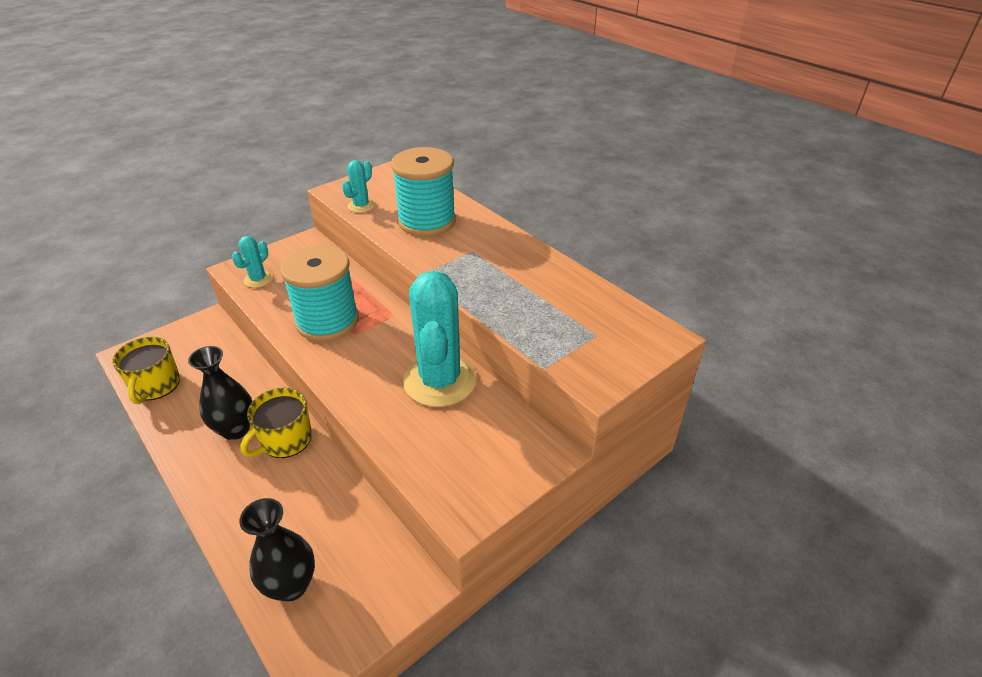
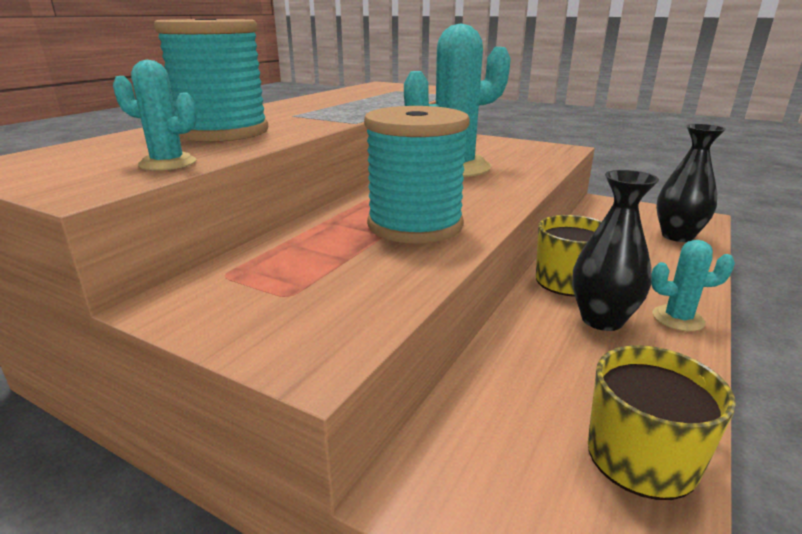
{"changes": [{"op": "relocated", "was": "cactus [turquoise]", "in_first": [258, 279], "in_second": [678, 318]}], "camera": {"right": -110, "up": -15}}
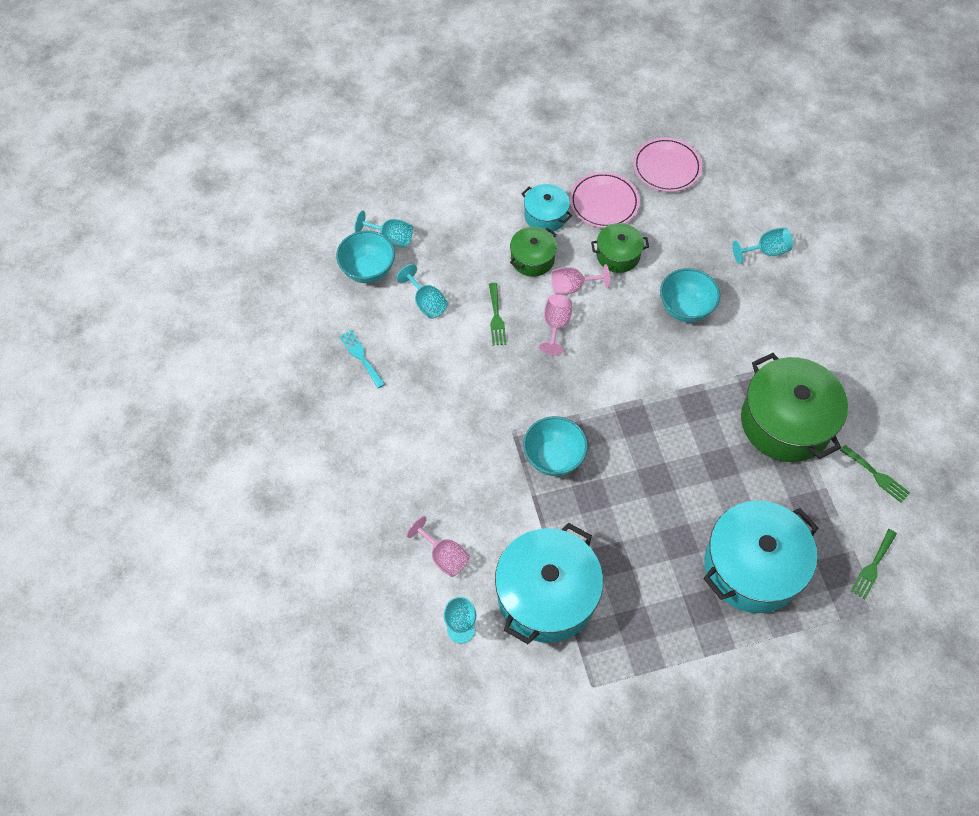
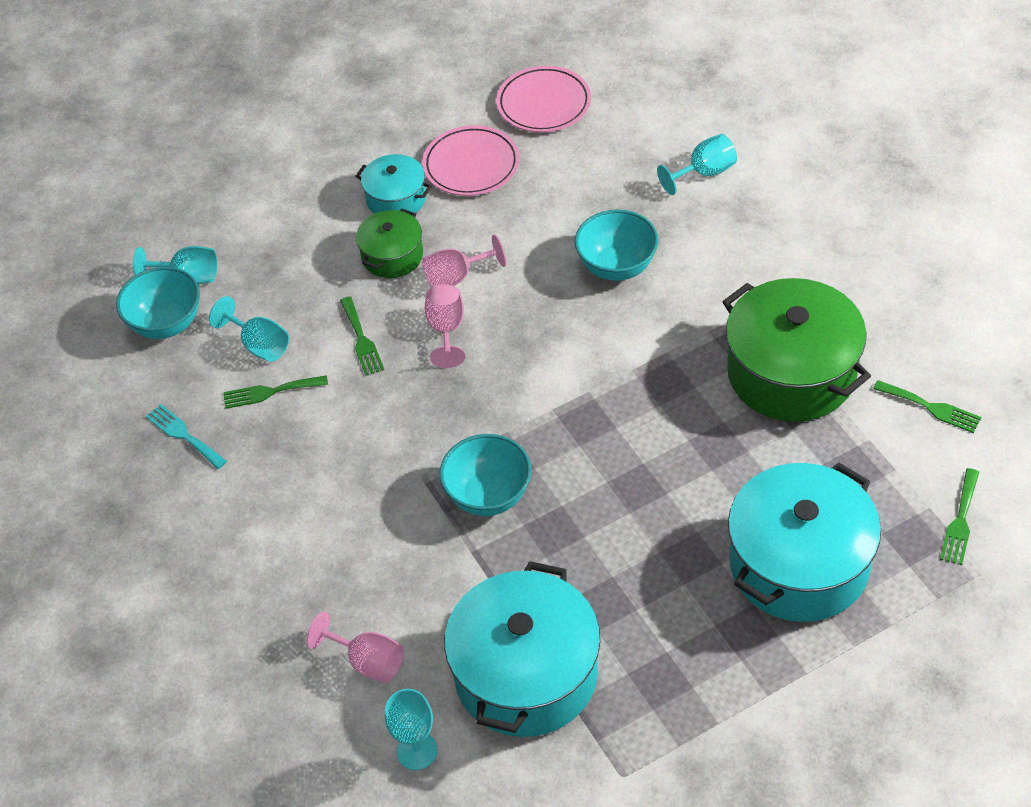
{"changes": [{"op": "appeared", "now": "fourchette [vert]", "in_second": [270, 392]}, {"op": "missing", "was": "marmite [vert]", "in_first": [618, 255]}], "camera": {"right": -10, "up": -10}}
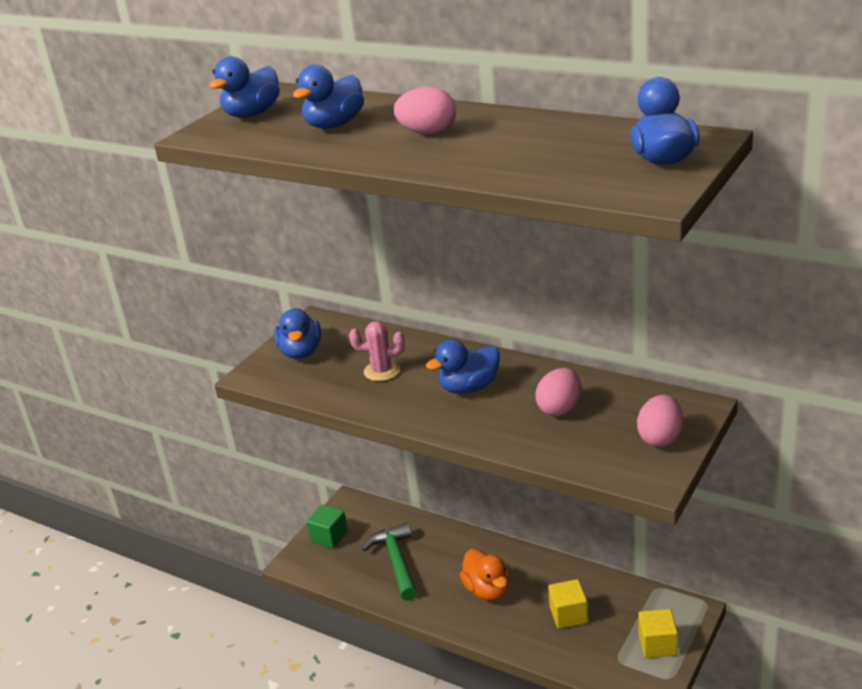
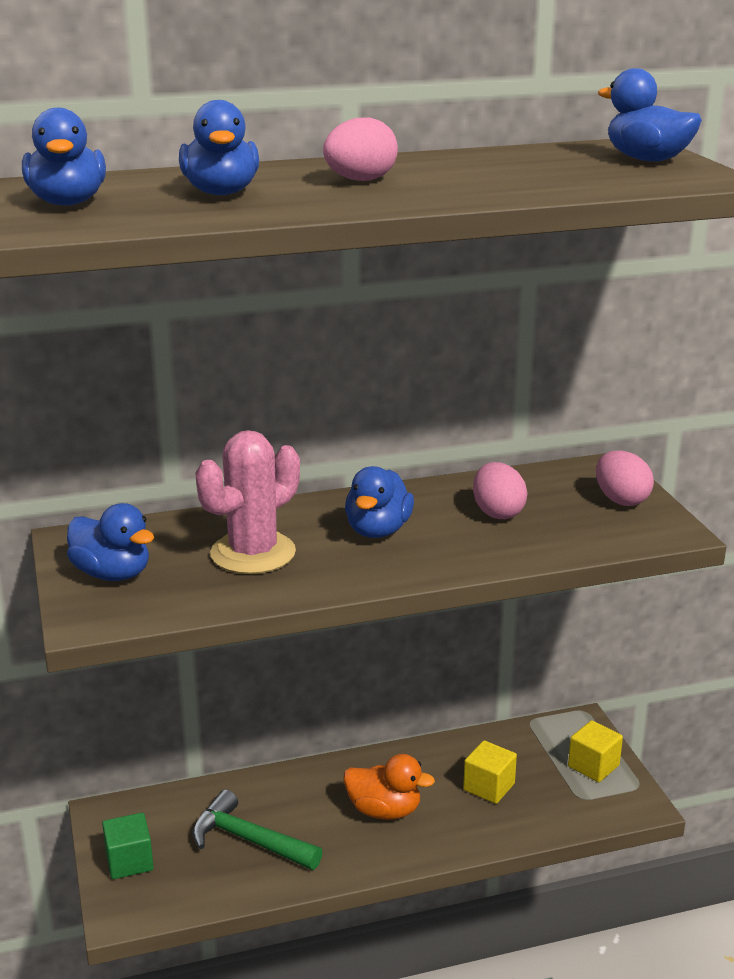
{"changes": [{"op": "size", "was": "cactus [rose]", "in_first": [382, 371], "in_second": [253, 553], "ratio": 1.66}], "camera": {"right": -50, "up": -5}}
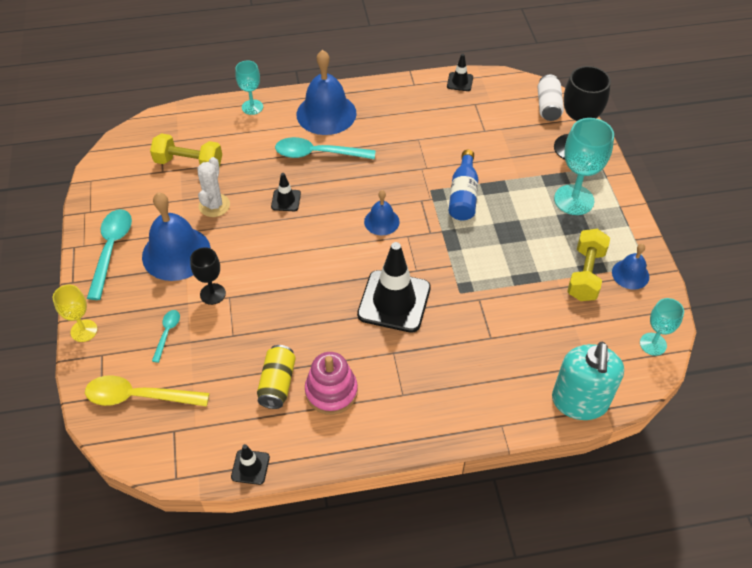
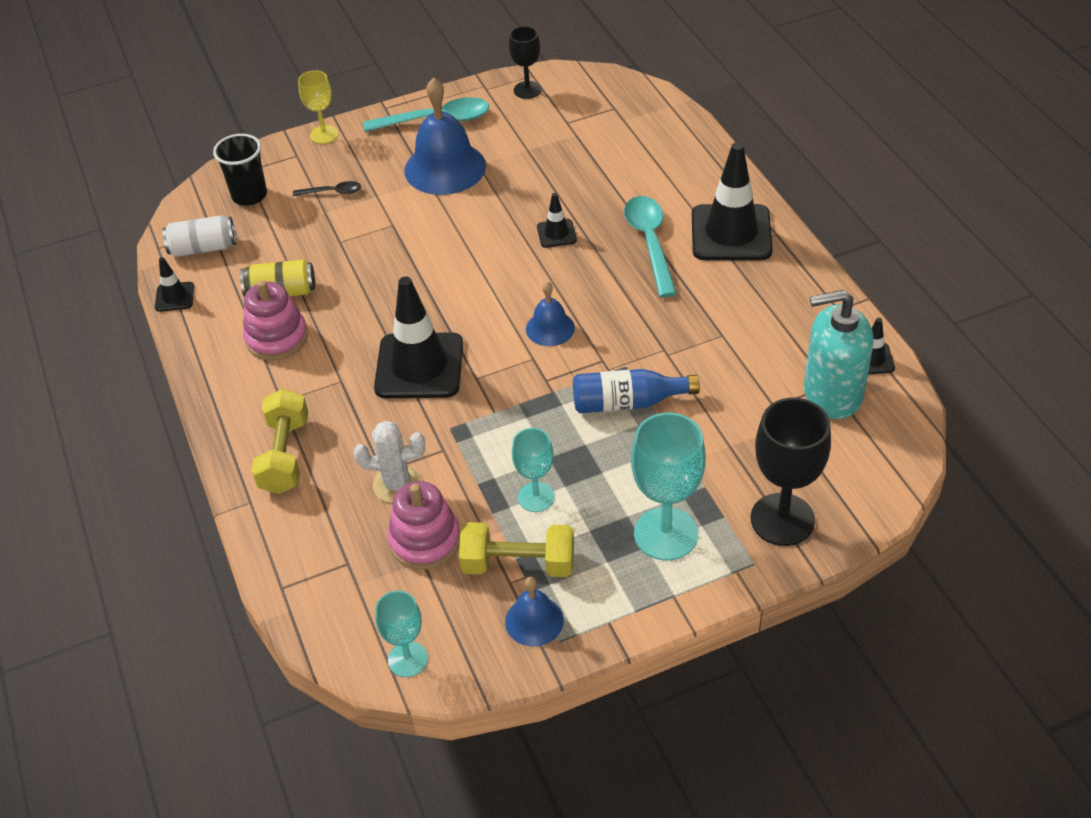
{"changes": [{"op": "relocated", "was": "canette [blanc]", "in_first": [548, 106], "in_second": [203, 248]}, {"op": "exchanged", "was": "cuillère [jaune]", "now": "gobelet [noir]", "in_first": [139, 397], "in_second": [249, 195]}, {"op": "relocated", "was": "haltère [jaune]", "in_first": [189, 163], "in_second": [285, 455]}, {"op": "colour", "was": "cuillère [turquoise]", "now": "cuillère [noir]", "in_first": [167, 333], "in_second": [332, 192]}, {"op": "relocated", "was": "cactus [blanc]", "in_first": [214, 205], "in_second": [397, 484]}, {"op": "appeared", "now": "jouet à empiler [rose]", "in_second": [425, 540]}, {"op": "relocated", "was": "verre à pied [noir]", "in_first": [212, 294], "in_second": [527, 90]}, {"op": "relocated", "was": "verre à pied [turquoise]", "in_first": [252, 107], "in_second": [536, 497]}, {"op": "exchanged", "was": "cloche [bleu]", "now": "cône de chantier [noir]", "in_first": [326, 113], "in_second": [731, 233]}, {"op": "relocated", "was": "distributeur de savon [turquoise]", "in_first": [579, 401], "in_second": [832, 394]}], "camera": {"right": 80, "up": -5}}
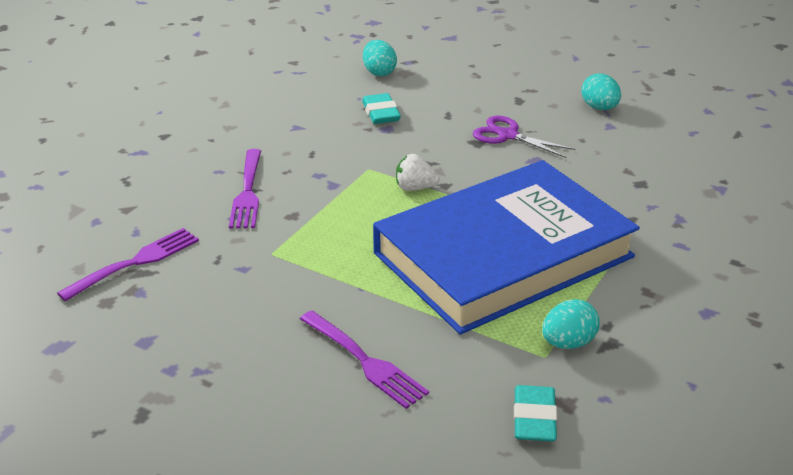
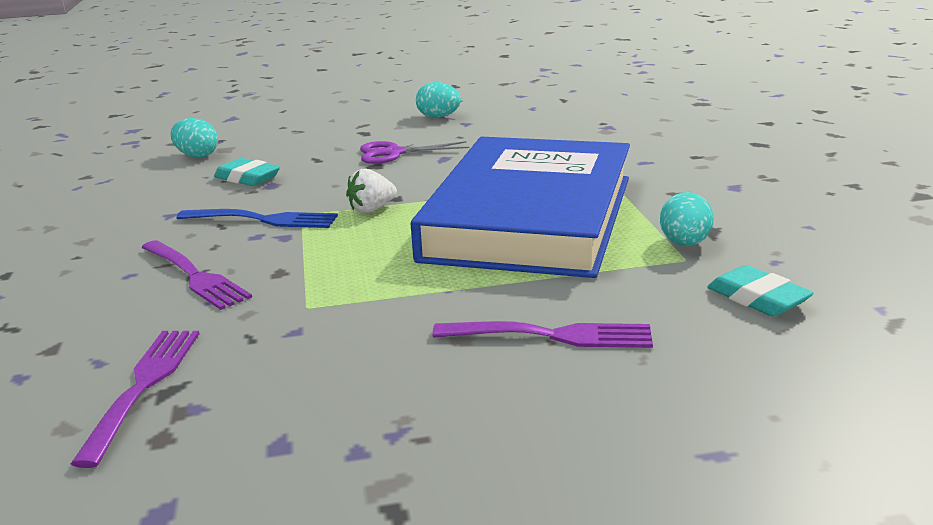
{"changes": [{"op": "appeared", "now": "fourchette [bleu]", "in_second": [262, 220]}], "camera": {"right": -40, "up": -10}}
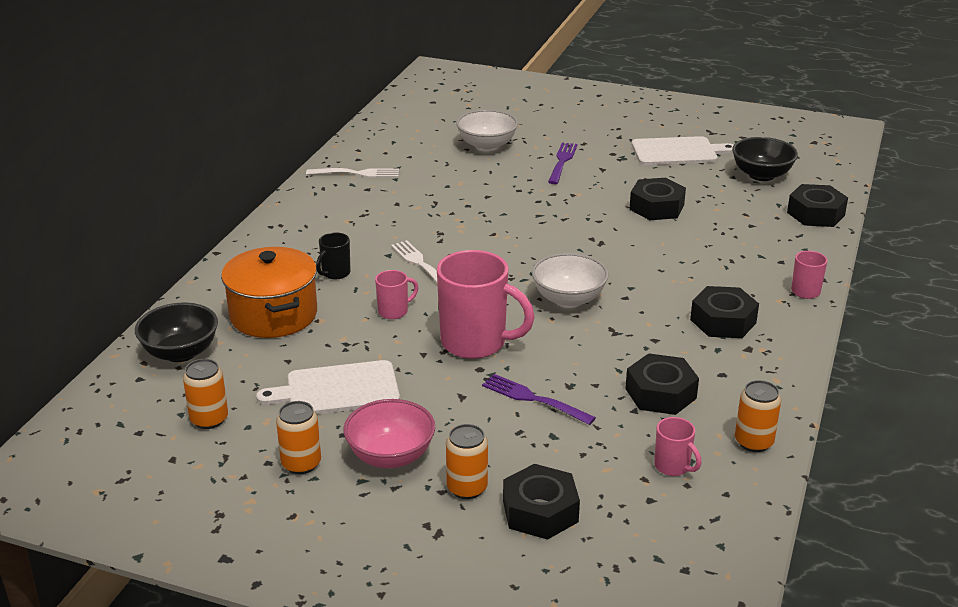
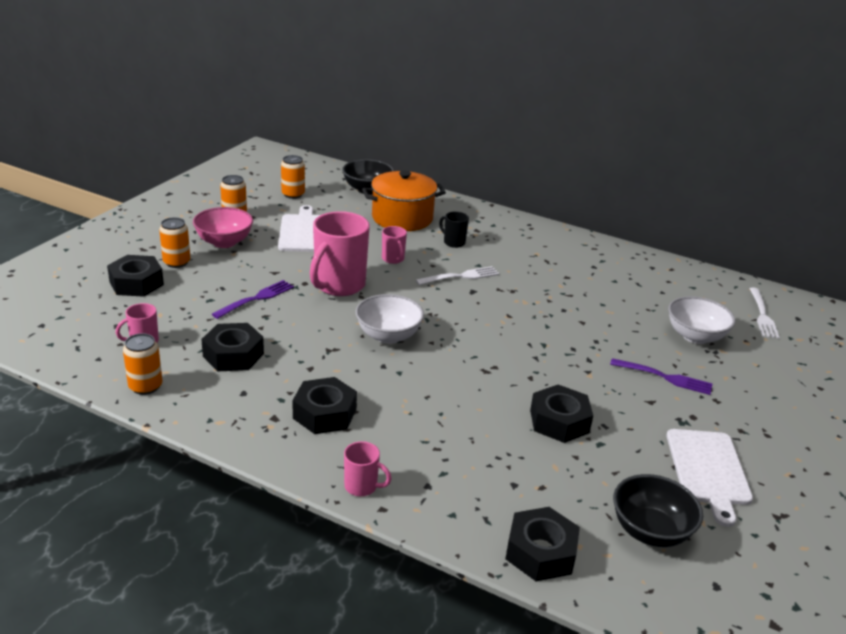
{"changes": [{"op": "relocated", "was": "fourchette [blanc]", "in_first": [357, 173], "in_second": [762, 315]}], "camera": {"right": 95, "up": 0}}
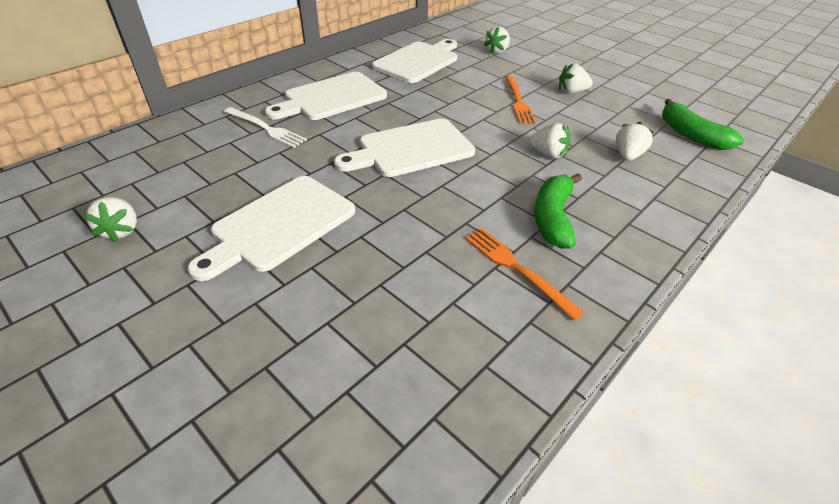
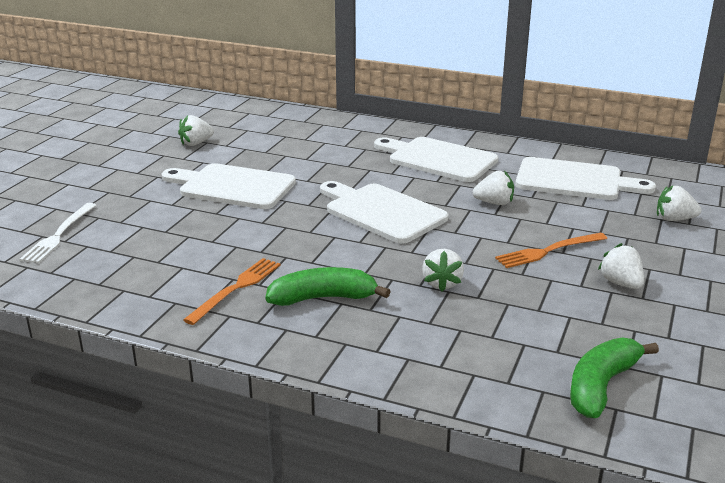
{"changes": [{"op": "relocated", "was": "fourchette [blanc]", "in_first": [266, 128], "in_second": [59, 235]}, {"op": "relocated", "was": "fraise [blanc]", "in_first": [627, 156], "in_second": [494, 203]}], "camera": {"right": 70, "up": -15}}
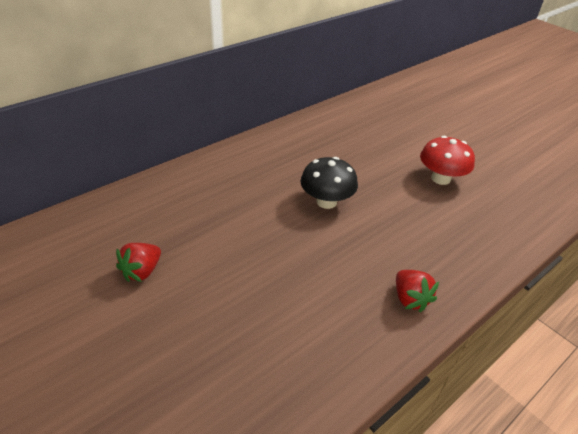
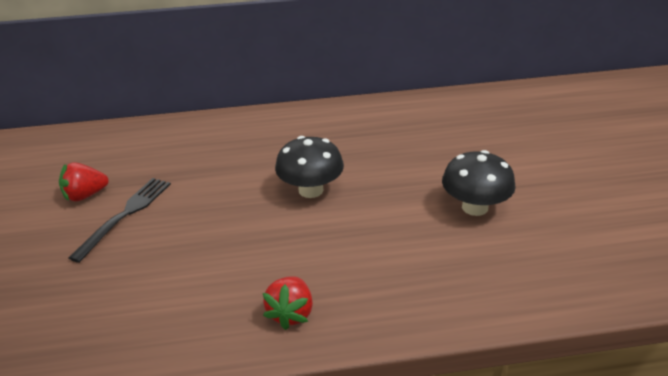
{"changes": [{"op": "appeared", "now": "fourchette [noir]", "in_second": [126, 214]}, {"op": "colour", "was": "champignon [rouge]", "now": "champignon [noir]", "in_first": [440, 178], "in_second": [475, 207]}], "camera": {"right": 35, "up": -5}}
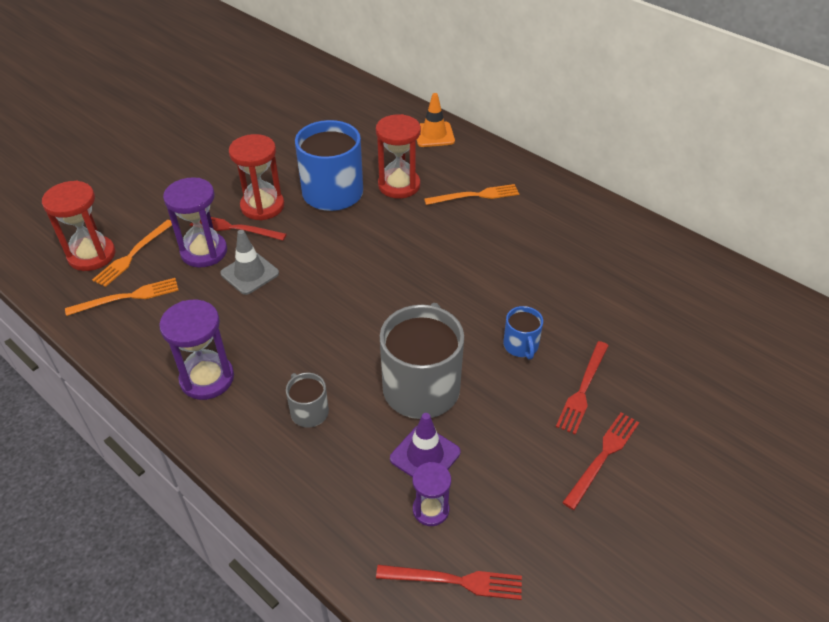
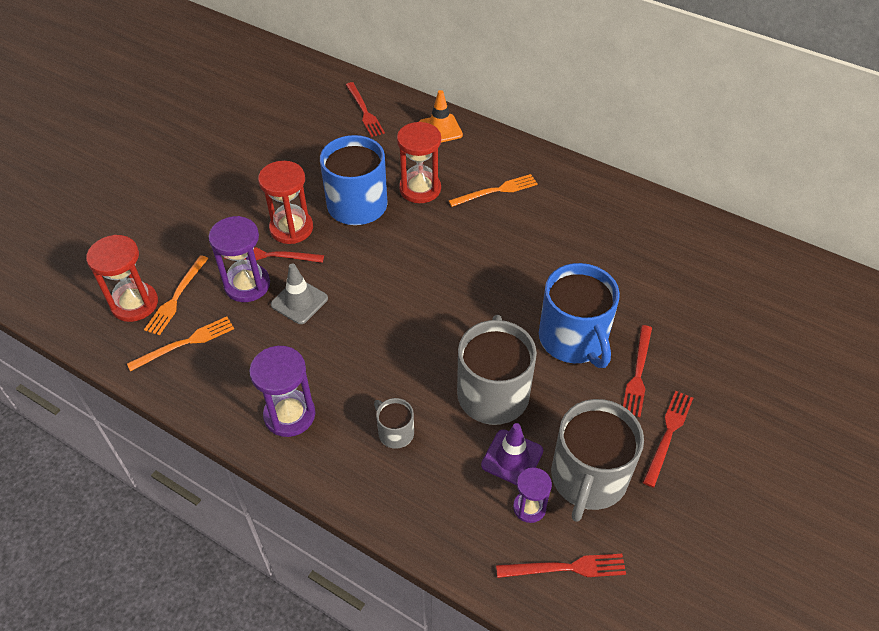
{"changes": [{"op": "appeared", "now": "fourchette [rouge]", "in_second": [364, 111]}, {"op": "size", "was": "tasse [bleu]", "in_first": [521, 345], "in_second": [573, 339], "ratio": 2.08}, {"op": "appeared", "now": "tasse [gris]", "in_second": [588, 478]}], "camera": {"right": -10, "up": 5}}
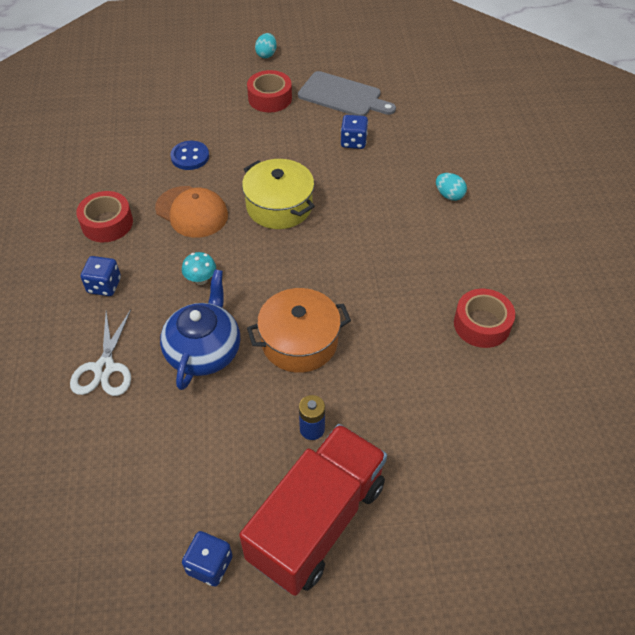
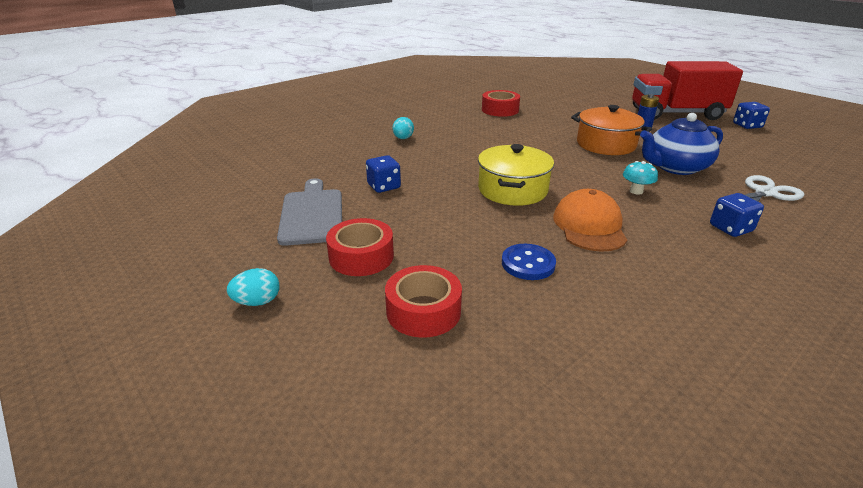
{"changes": [{"op": "relocated", "was": "ruban adhésif [rouge]", "in_first": [107, 223], "in_second": [423, 311]}], "camera": {"right": -125, "up": -20}}
